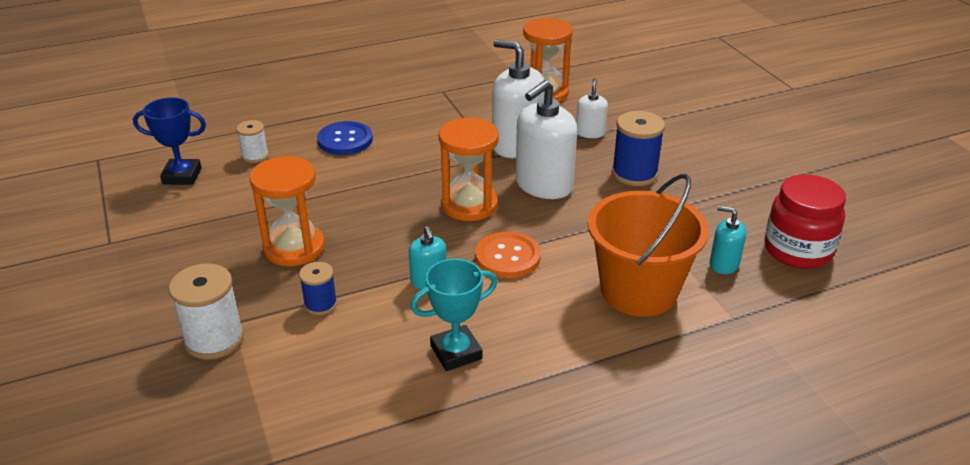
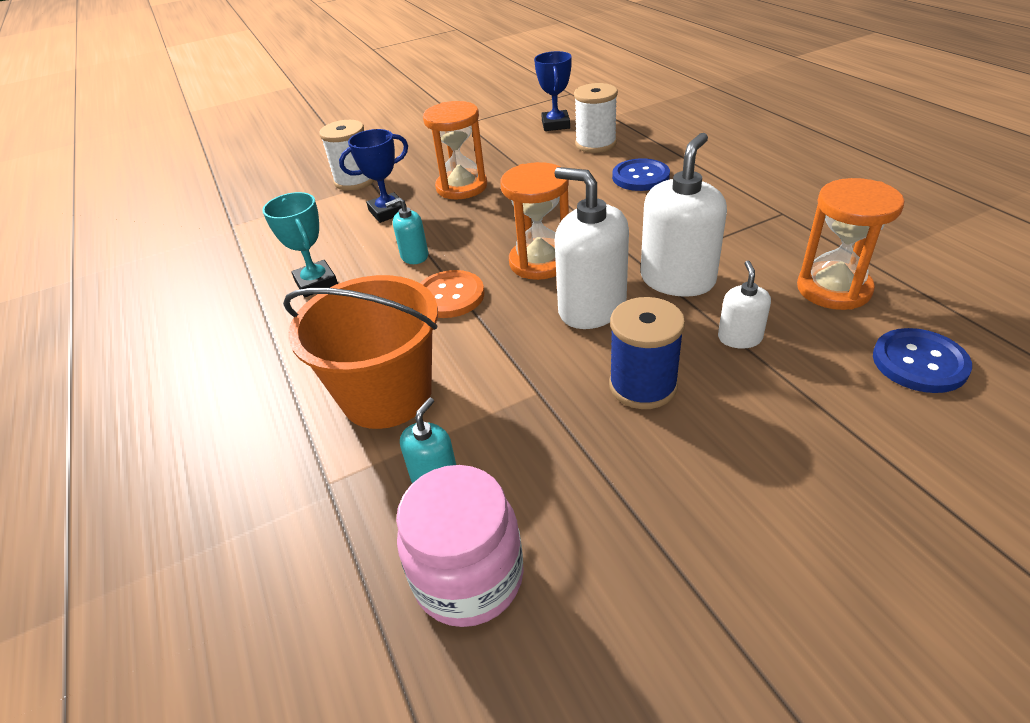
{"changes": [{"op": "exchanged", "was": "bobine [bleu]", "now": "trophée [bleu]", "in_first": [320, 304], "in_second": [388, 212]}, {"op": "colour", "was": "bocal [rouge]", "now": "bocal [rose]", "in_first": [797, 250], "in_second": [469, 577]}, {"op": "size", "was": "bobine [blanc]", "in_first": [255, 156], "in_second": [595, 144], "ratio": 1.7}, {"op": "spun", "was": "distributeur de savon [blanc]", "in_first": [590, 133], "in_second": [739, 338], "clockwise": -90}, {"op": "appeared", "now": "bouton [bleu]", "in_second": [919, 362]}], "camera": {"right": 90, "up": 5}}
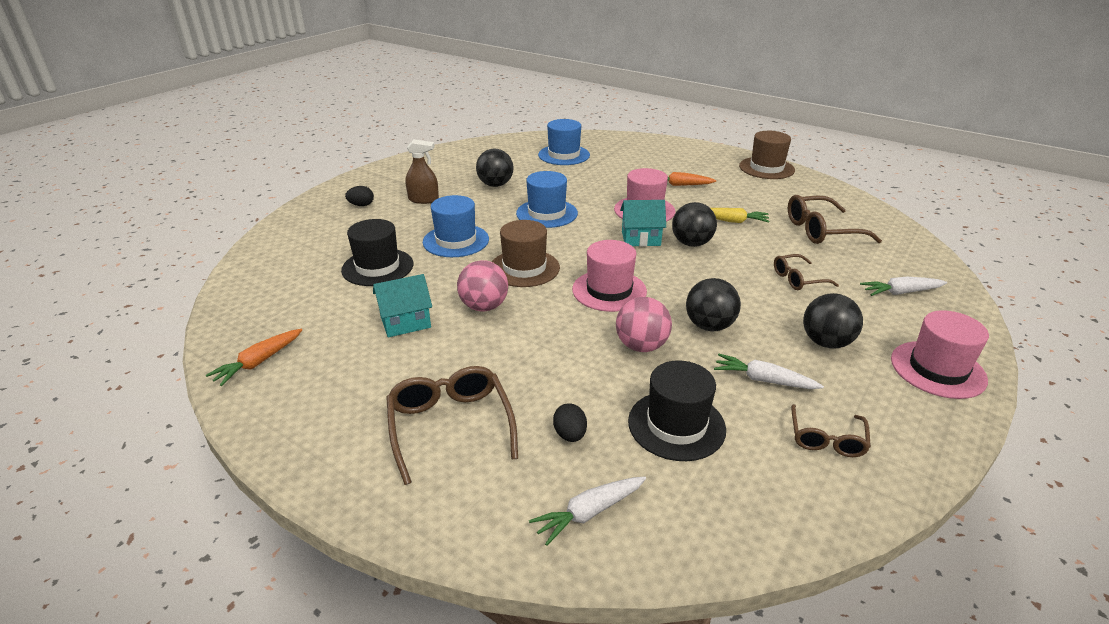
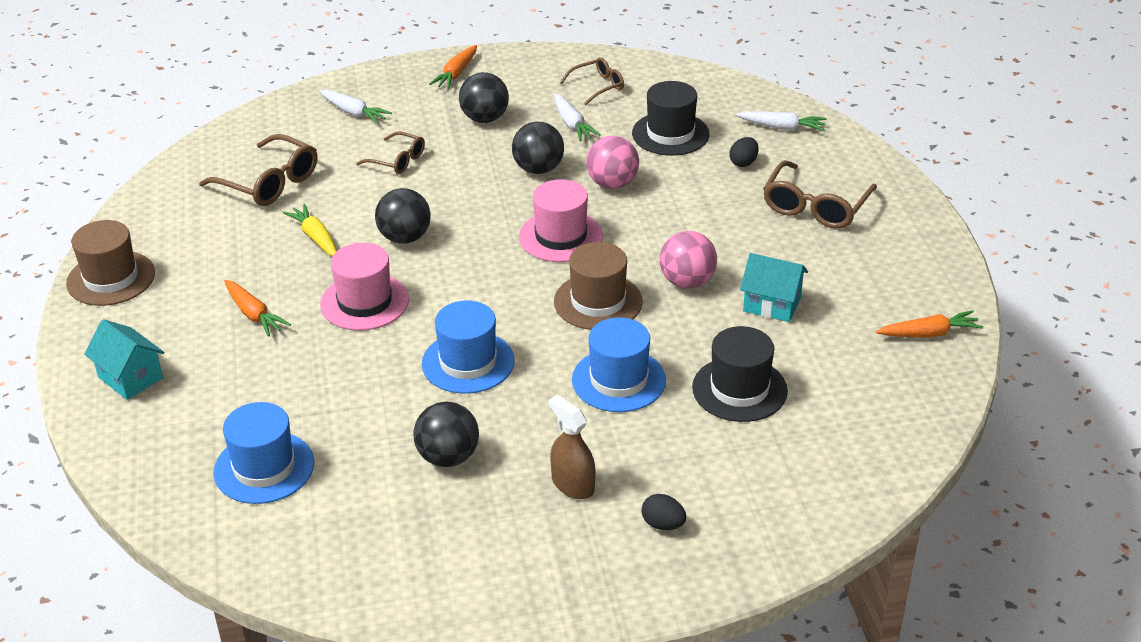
{"changes": [{"op": "relocated", "was": "maison [turquoise]", "in_first": [641, 238], "in_second": [130, 377]}, {"op": "exchanged", "was": "chapeau [rose]", "now": "carotte [orange]", "in_first": [937, 369], "in_second": [456, 74]}], "camera": {"right": -135, "up": 5}}
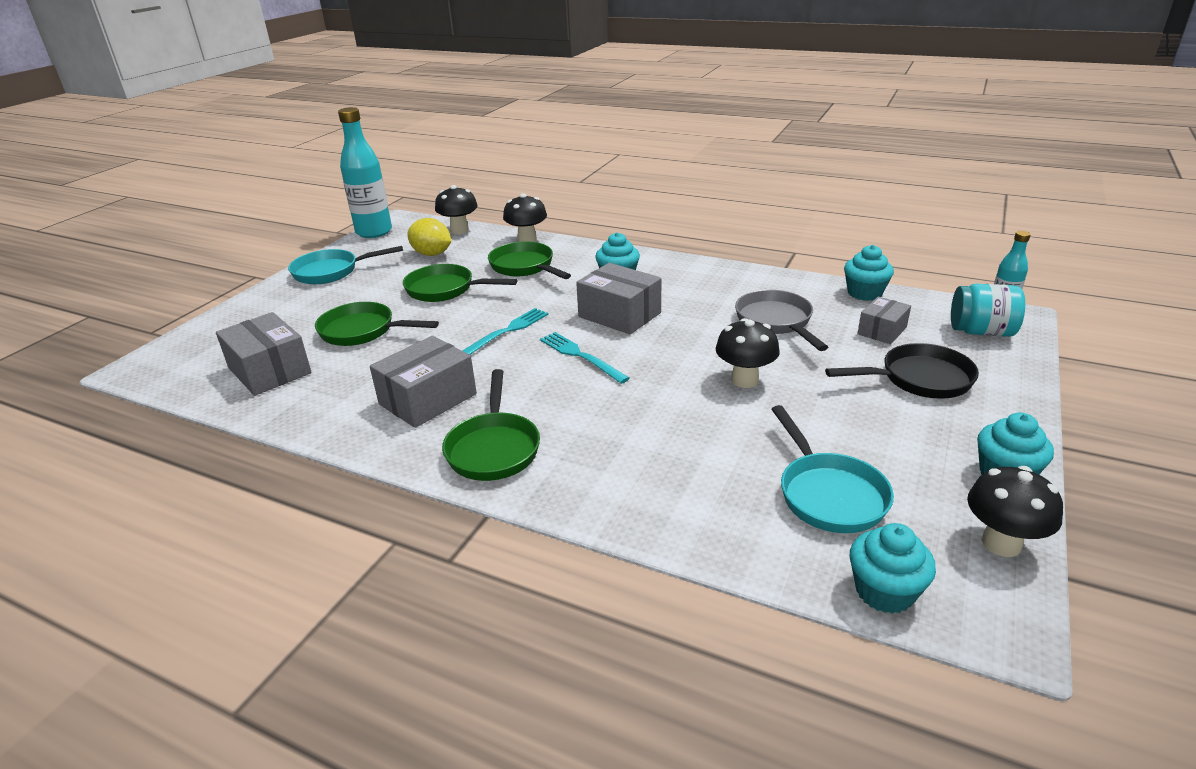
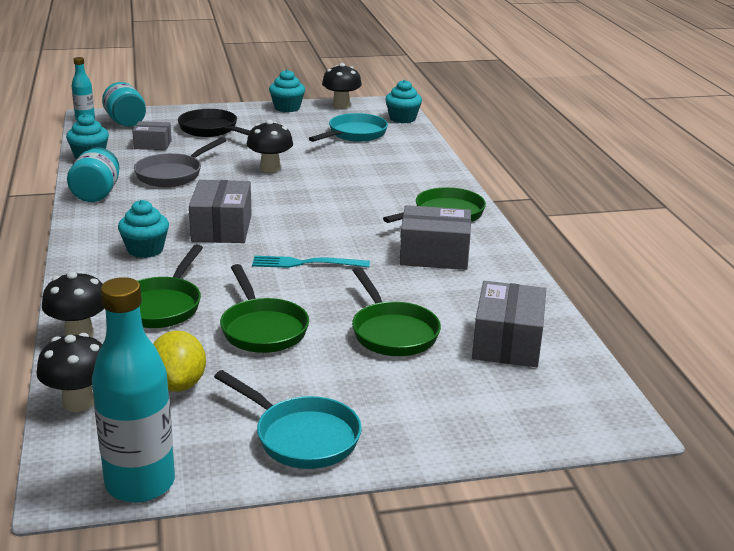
{"changes": [{"op": "appeared", "now": "bocal [turquoise]", "in_second": [96, 194]}, {"op": "missing", "was": "fourchette [turquoise]", "in_first": [581, 356]}], "camera": {"right": -130, "up": -5}}
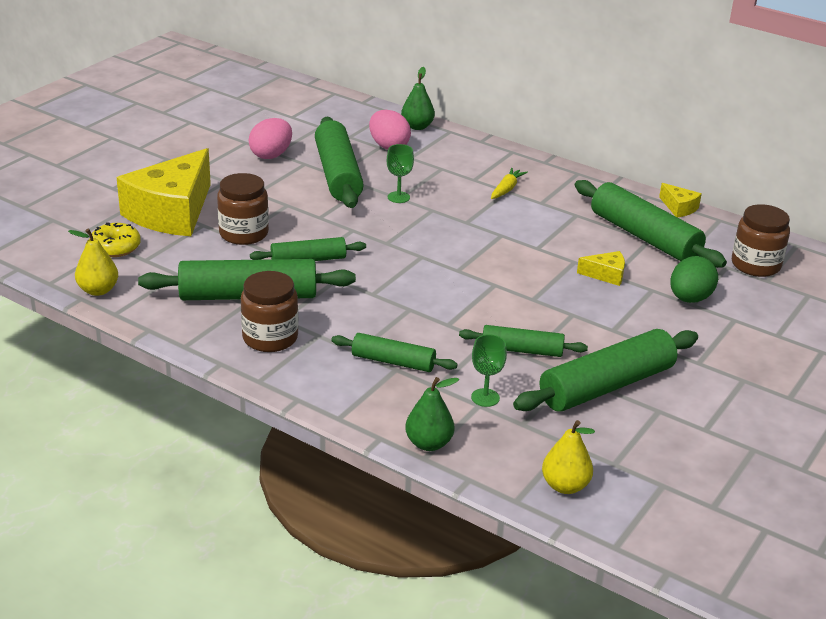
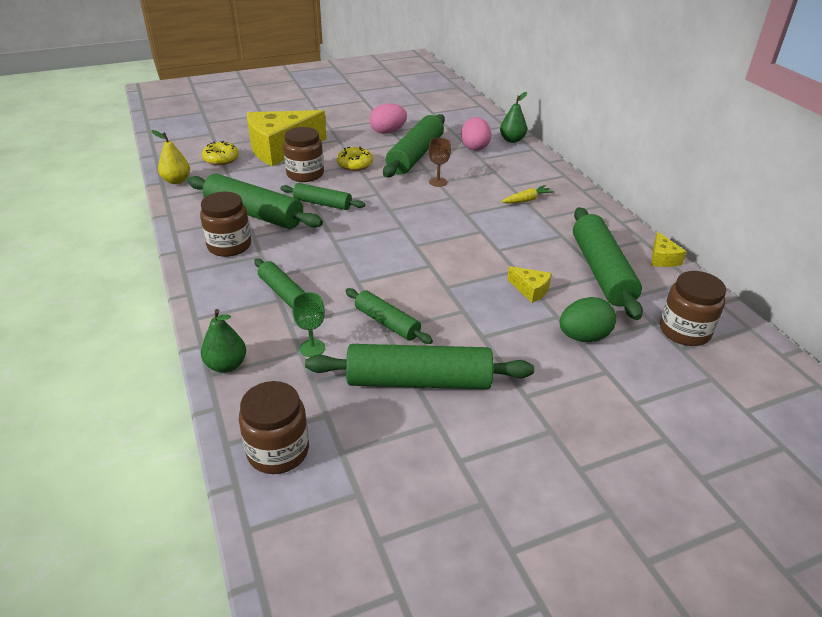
{"changes": [{"op": "exchanged", "was": "poire [jaune]", "now": "bocal [marron]", "in_first": [565, 486], "in_second": [278, 451]}, {"op": "appeared", "now": "beignet [jaune]", "in_second": [355, 165]}, {"op": "colour", "was": "verre à pied [vert]", "now": "verre à pied [marron]", "in_first": [398, 197], "in_second": [438, 182]}], "camera": {"right": 35, "up": 5}}
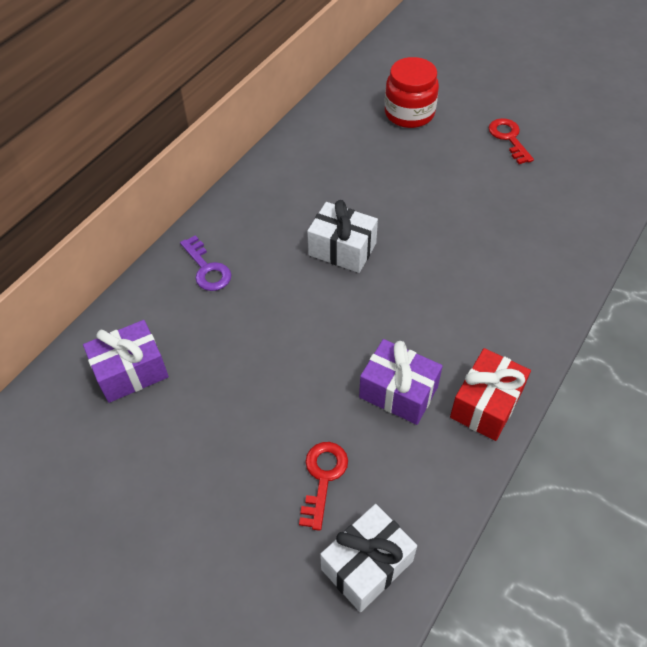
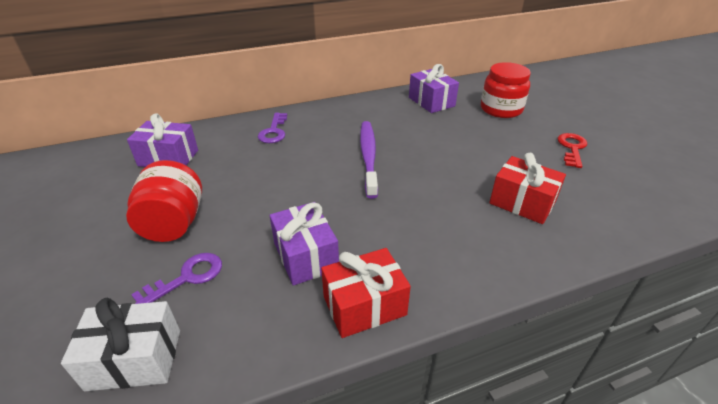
{"changes": [{"op": "appeared", "now": "bocal [rouge]", "in_second": [174, 224]}, {"op": "colour", "was": "clé [rouge]", "now": "clé [violet]", "in_first": [323, 477], "in_second": [187, 277]}, {"op": "exchanged", "was": "cadeau [blanc]", "now": "brosse à dents [violet]", "in_first": [342, 249], "in_second": [368, 157]}, {"op": "appeared", "now": "cadeau [violet]", "in_second": [431, 102]}, {"op": "appeared", "now": "cadeau [rouge]", "in_second": [522, 202]}], "camera": {"right": 35, "up": -15}}
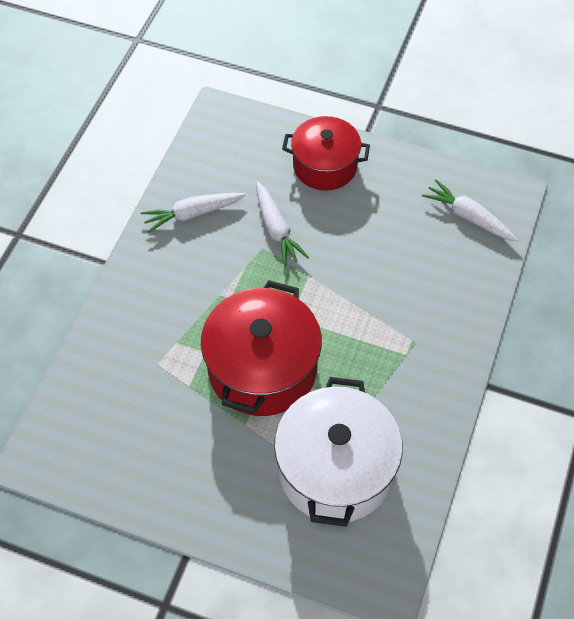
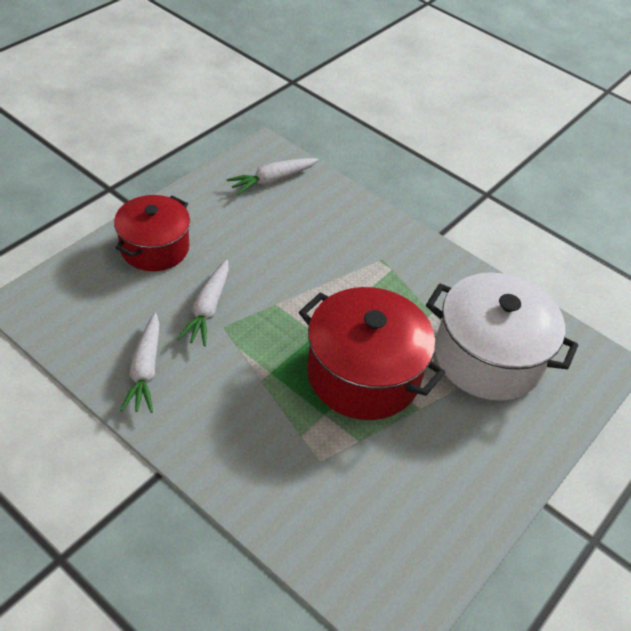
{"changes": [{"op": "spun", "was": "carotte [blanc]", "in_first": [276, 229], "in_second": [207, 309], "clockwise": 105}], "camera": {"right": -75, "up": -10}}
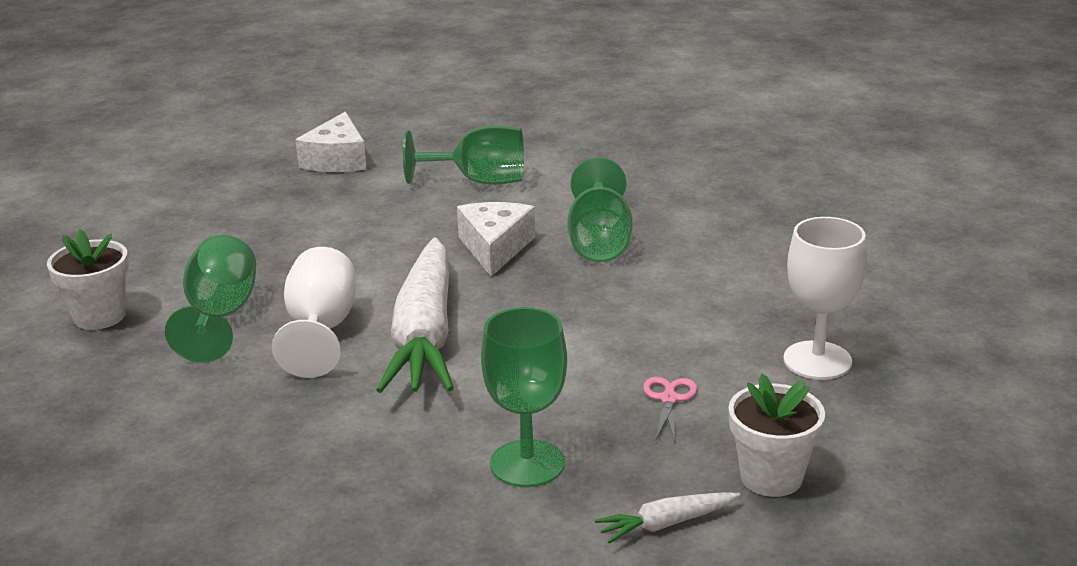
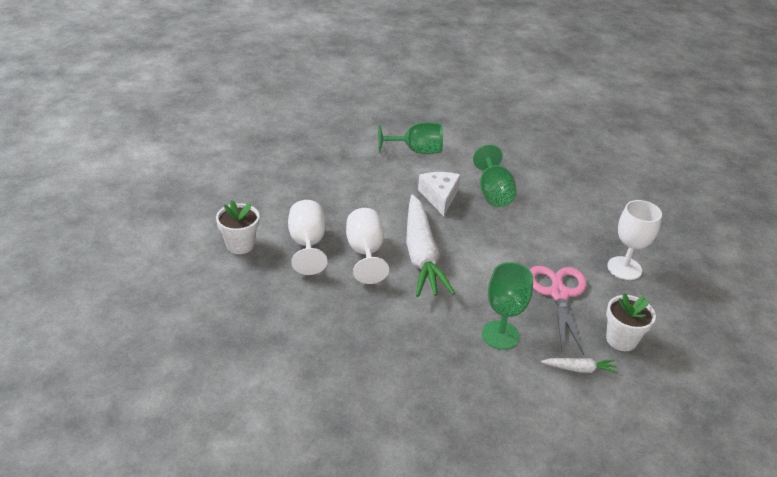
{"changes": [{"op": "colour", "was": "verre à pied [vert]", "now": "verre à pied [blanc]", "in_first": [220, 316], "in_second": [307, 244]}, {"op": "size", "was": "ciseaux [rose]", "in_first": [669, 399], "in_second": [558, 293], "ratio": 2.16}, {"op": "spun", "was": "carotte [blanc]", "in_first": [666, 524], "in_second": [579, 369], "clockwise": -150}, {"op": "missing", "was": "fromage [blanc]", "in_first": [337, 160]}], "camera": {"right": -10, "up": 10}}
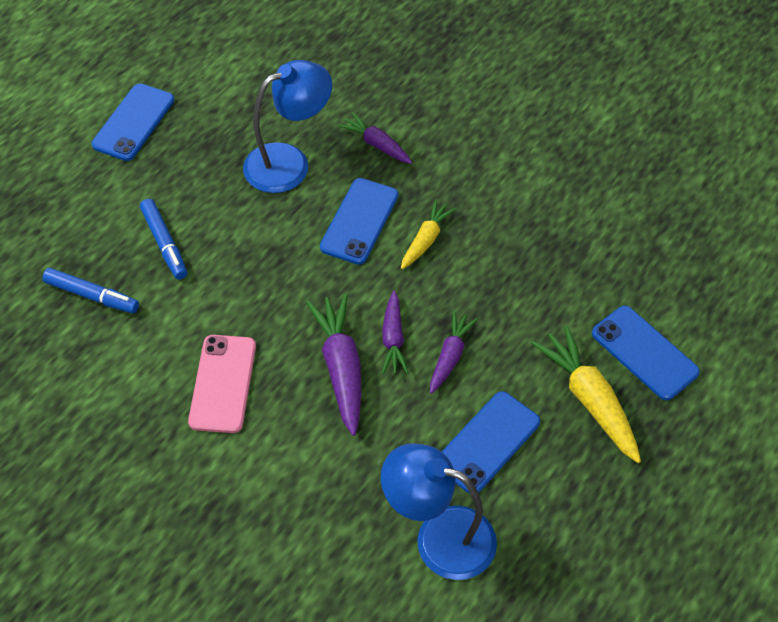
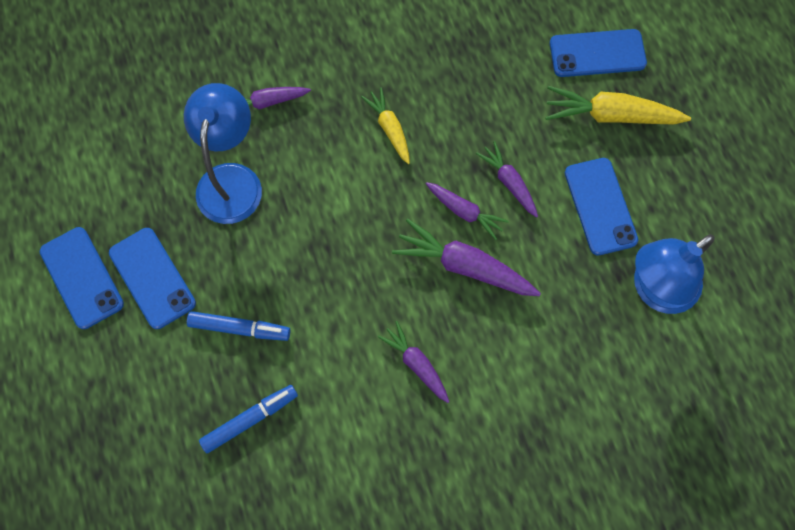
{"changes": [{"op": "relocated", "was": "téléphone [bleu]", "in_first": [359, 221], "in_second": [152, 278]}, {"op": "exchanged", "was": "téléphone [rose]", "now": "carotte [violet]", "in_first": [223, 383], "in_second": [416, 364]}], "camera": {"right": -55, "up": 15}}
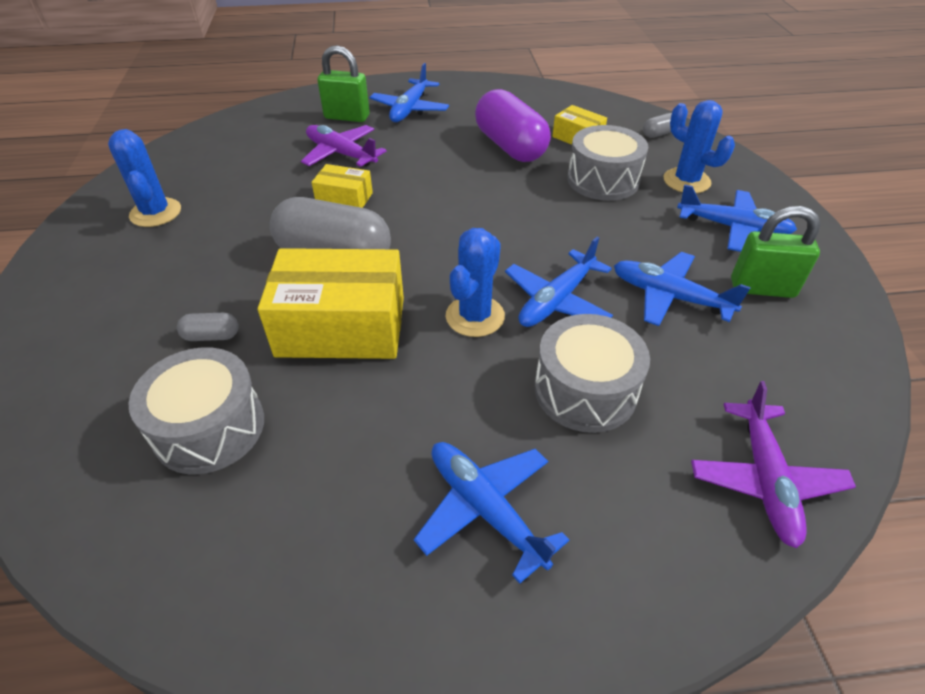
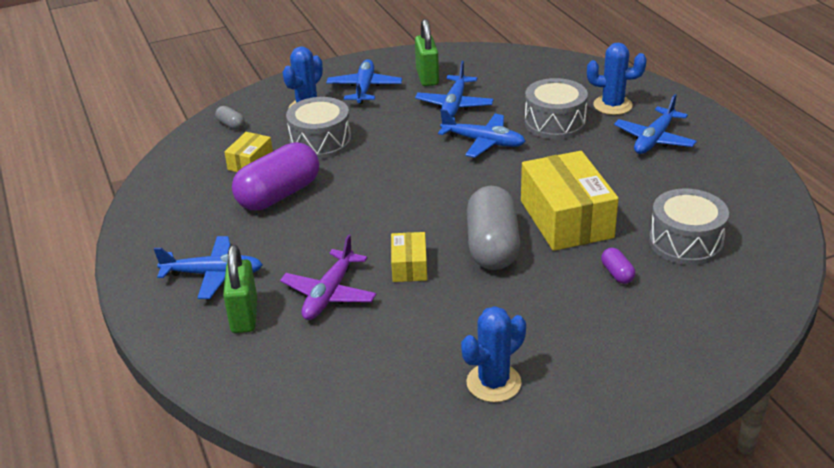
{"changes": [{"op": "relocated", "was": "cactus [bleu]", "in_first": [475, 316], "in_second": [612, 105]}, {"op": "colour", "was": "gélule [gris]", "now": "gélule [violet]", "in_first": [212, 336], "in_second": [617, 273]}, {"op": "missing", "was": "avion [violet]", "in_first": [765, 479]}], "camera": {"right": -105, "up": -10}}
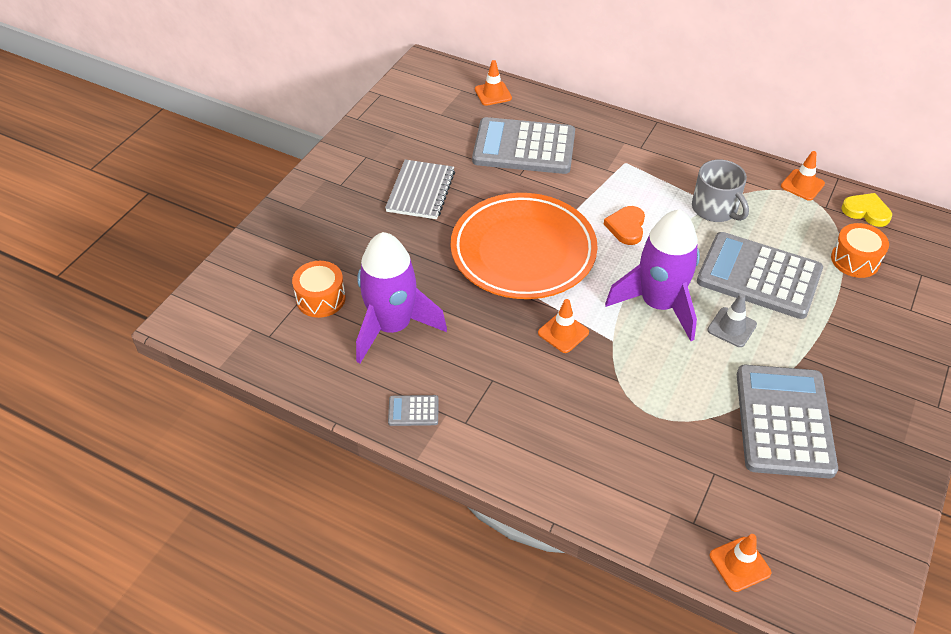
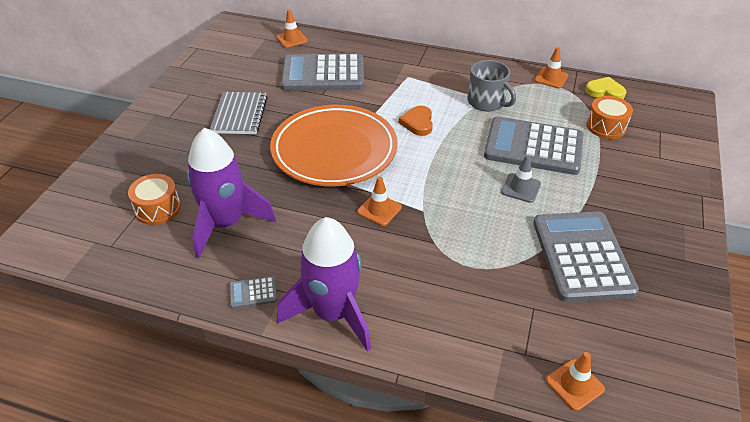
{"changes": [{"op": "relocated", "was": "fusée [violet]", "in_first": [658, 304], "in_second": [333, 313]}], "camera": {"right": -10, "up": -5}}
